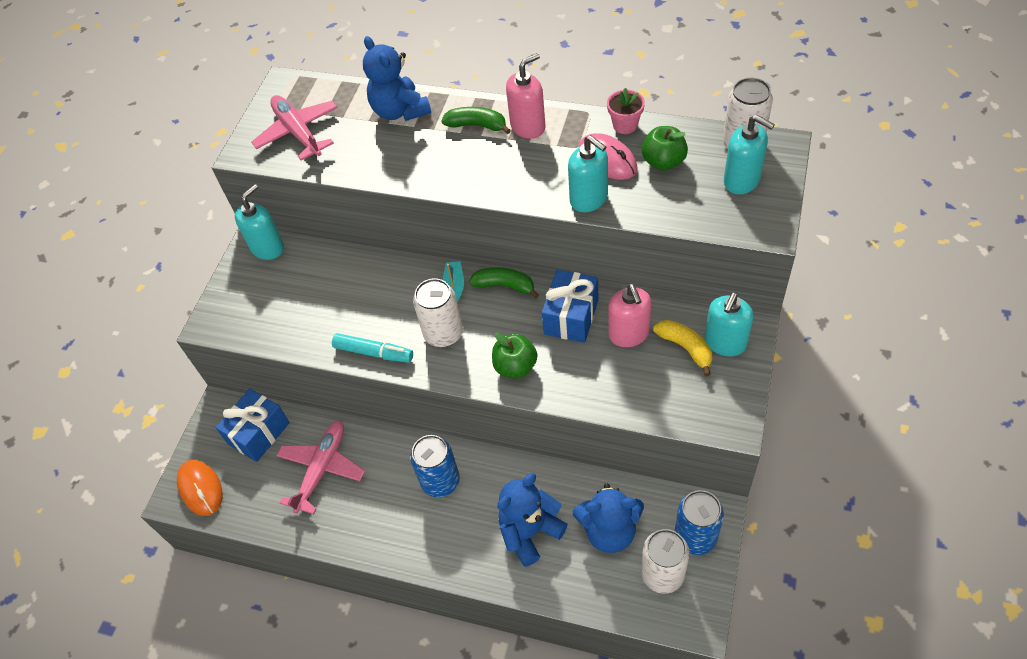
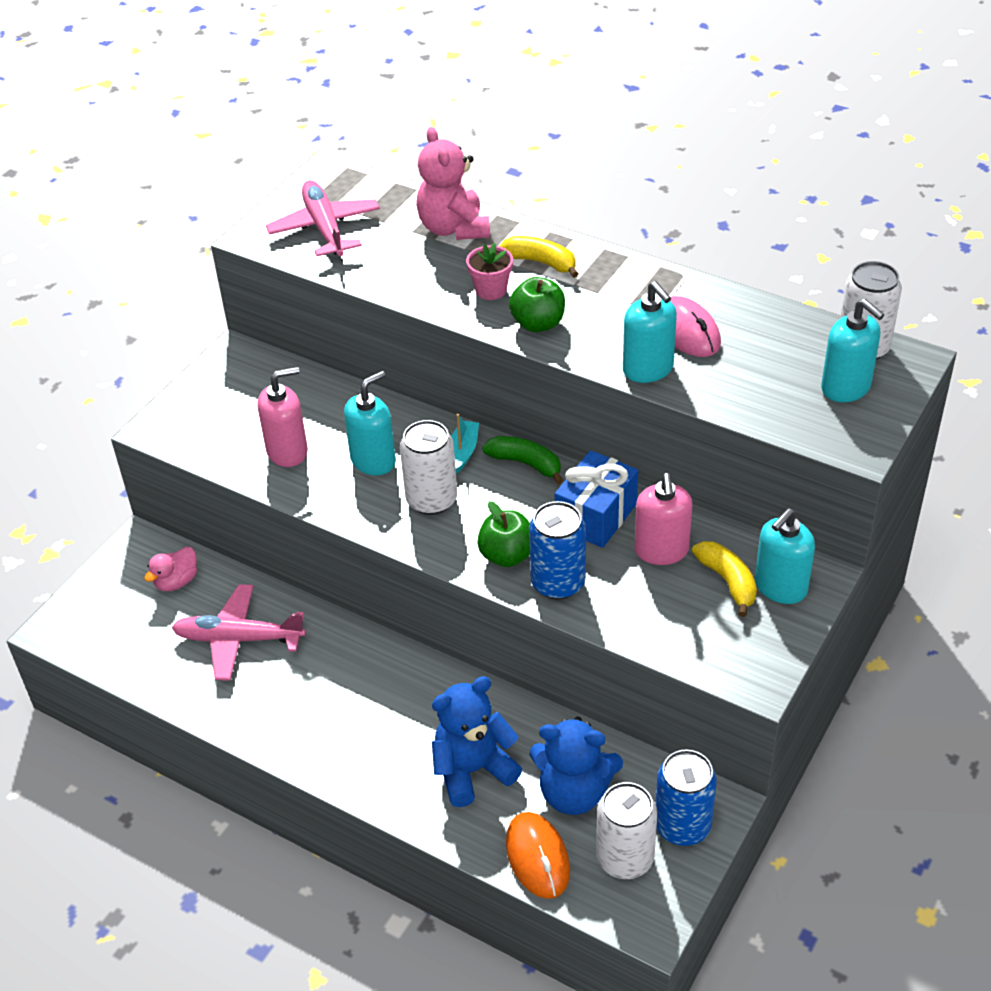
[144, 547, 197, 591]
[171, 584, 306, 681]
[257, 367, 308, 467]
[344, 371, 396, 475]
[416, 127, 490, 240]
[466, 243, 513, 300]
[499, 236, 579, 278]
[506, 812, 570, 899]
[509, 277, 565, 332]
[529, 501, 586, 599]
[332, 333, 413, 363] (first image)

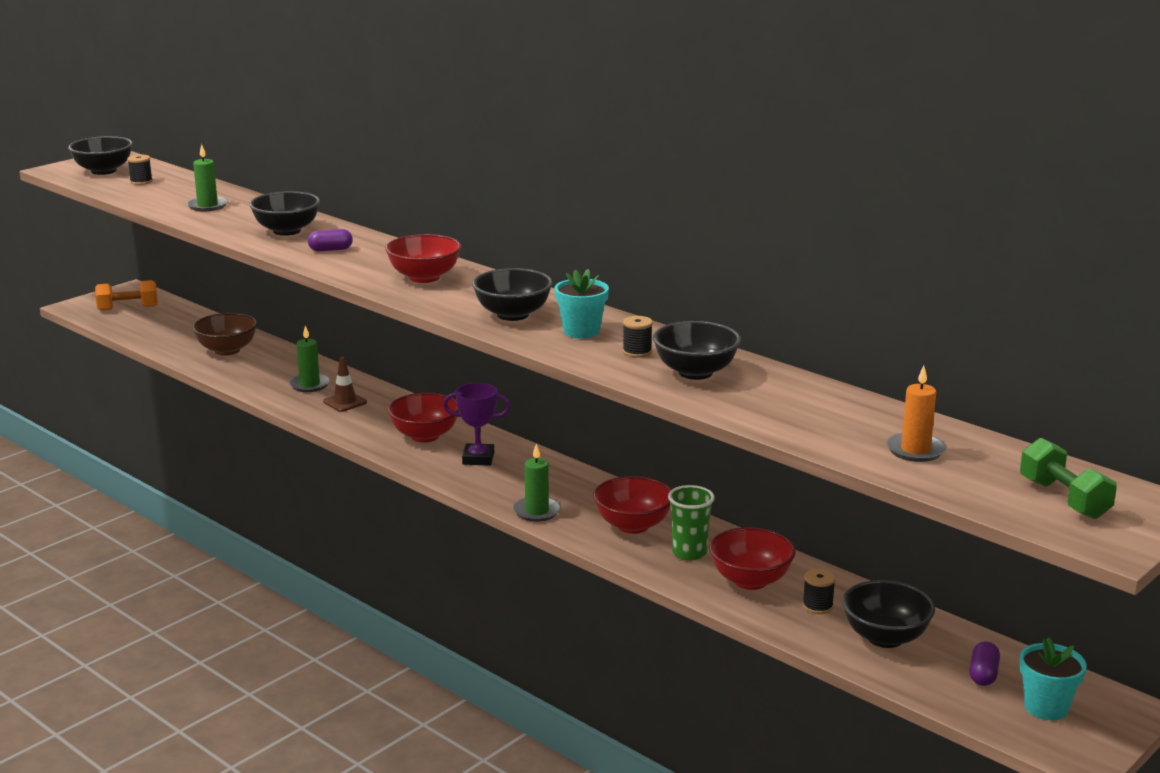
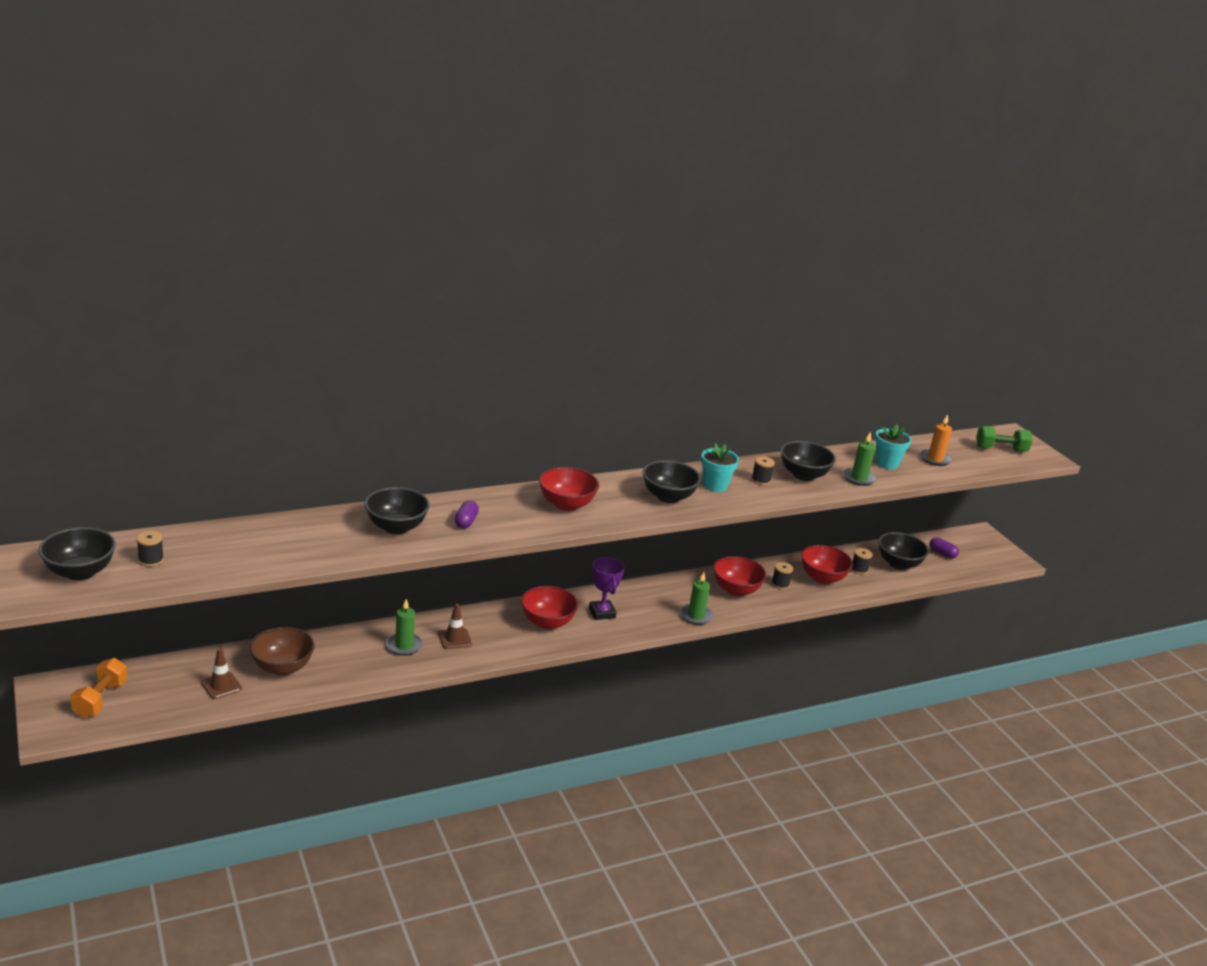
[201, 648, 242, 699]
[589, 557, 624, 620]
[772, 562, 793, 590]
[843, 431, 877, 486]
[875, 424, 911, 469]

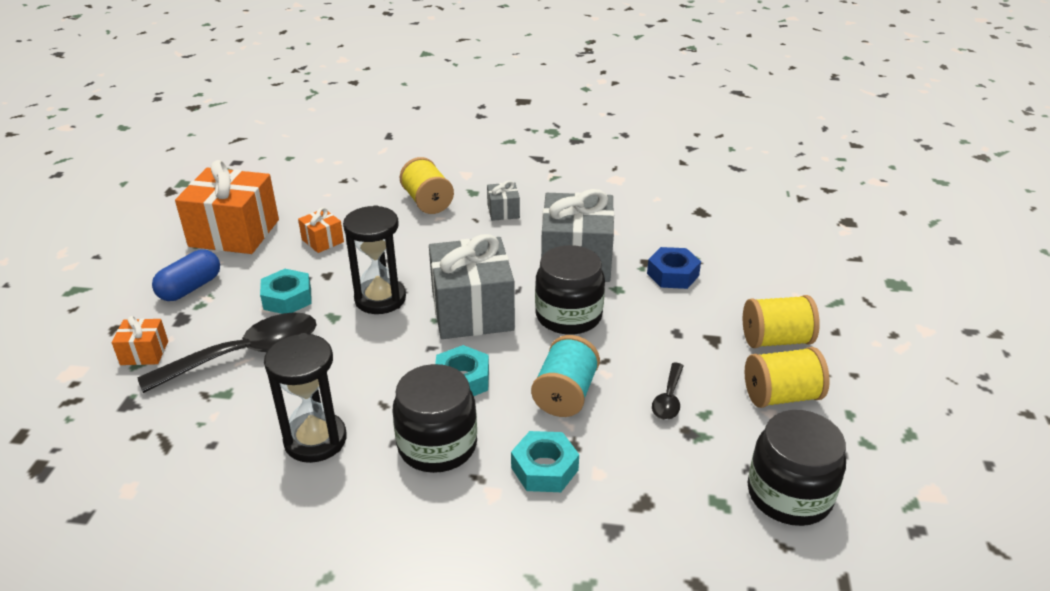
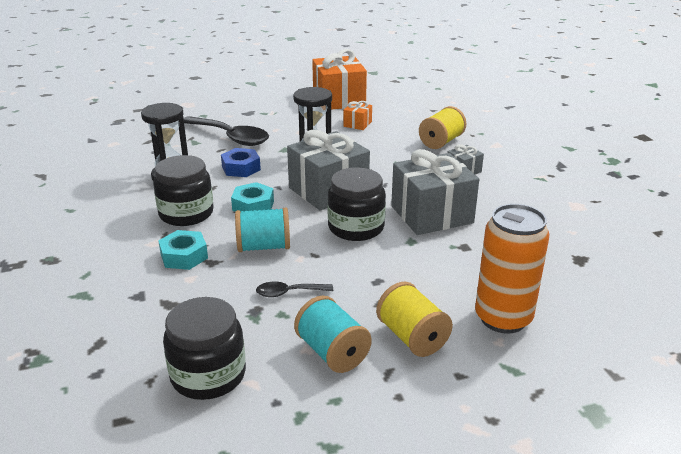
[221, 148, 261, 177]
[294, 296, 372, 373]
[475, 204, 549, 334]
[112, 316, 168, 365] (first image)
[152, 249, 220, 301] (first image)
[260, 269, 312, 314] (first image)

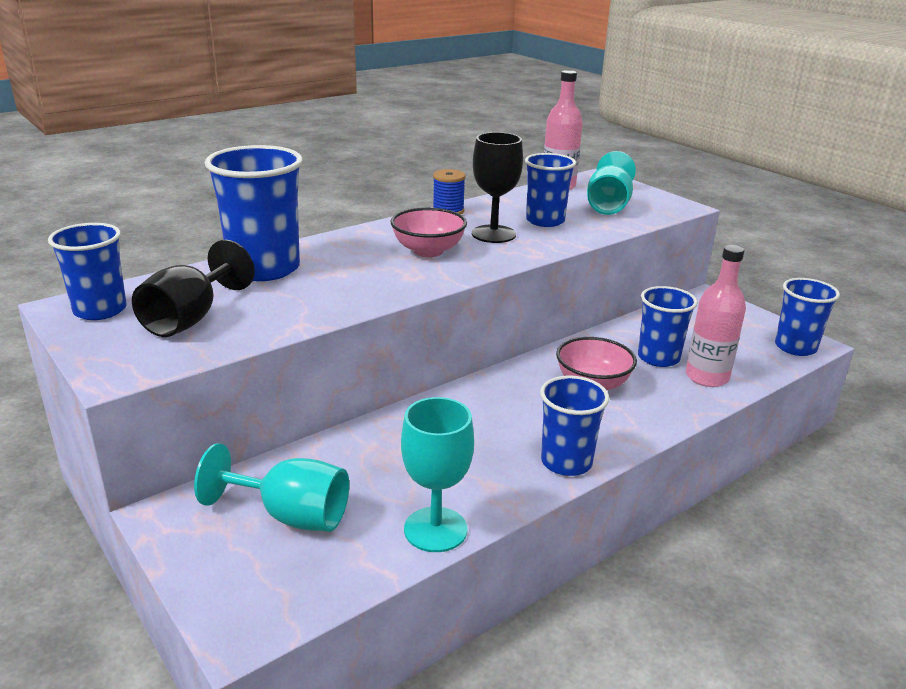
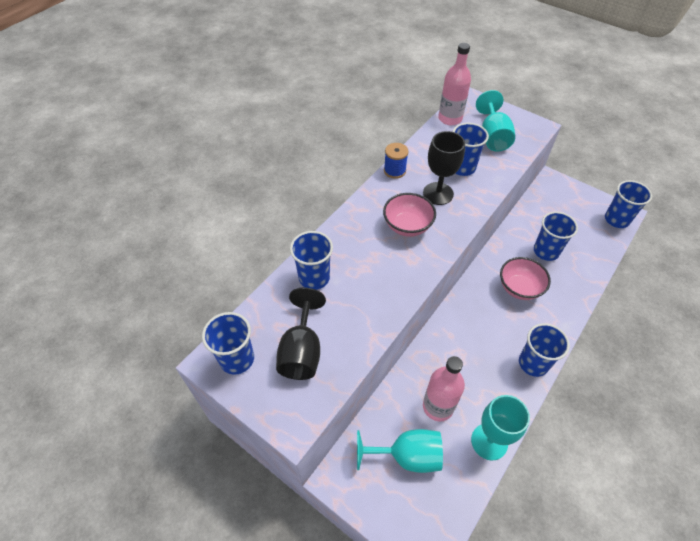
[290, 231, 333, 290]
[423, 356, 465, 422]

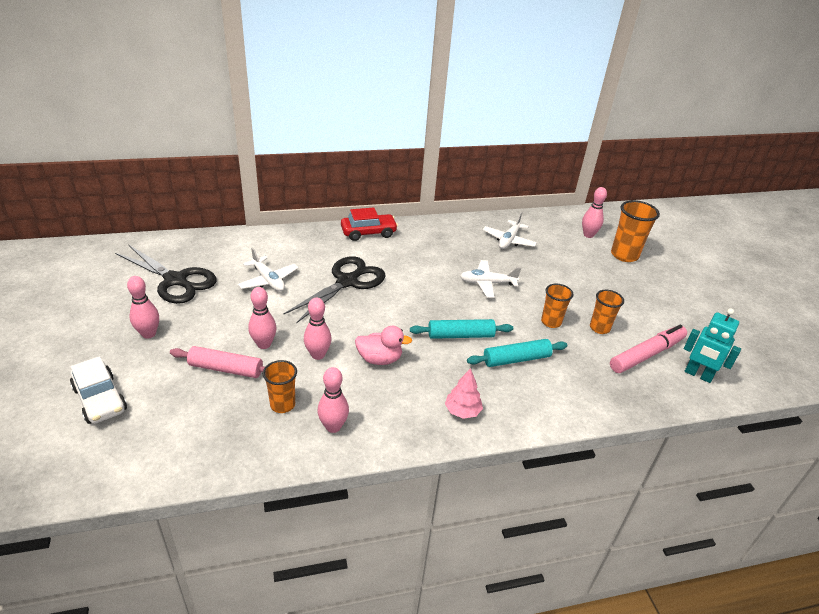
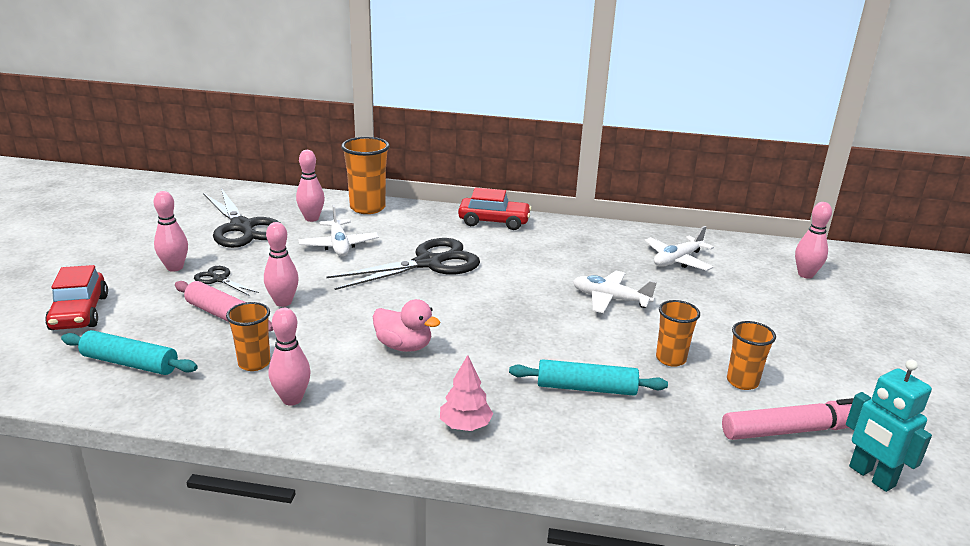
[45, 265, 108, 330]
[61, 330, 198, 375]
[194, 266, 259, 296]
[296, 150, 325, 222]
[341, 137, 390, 214]

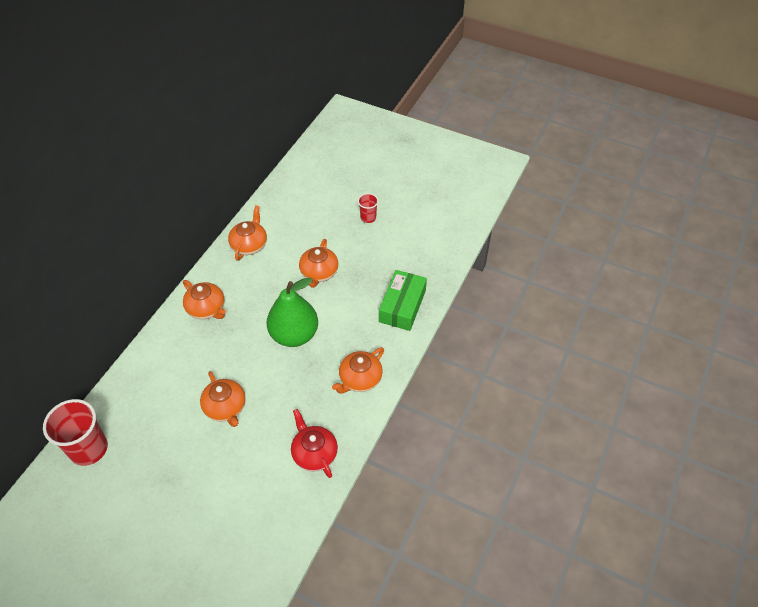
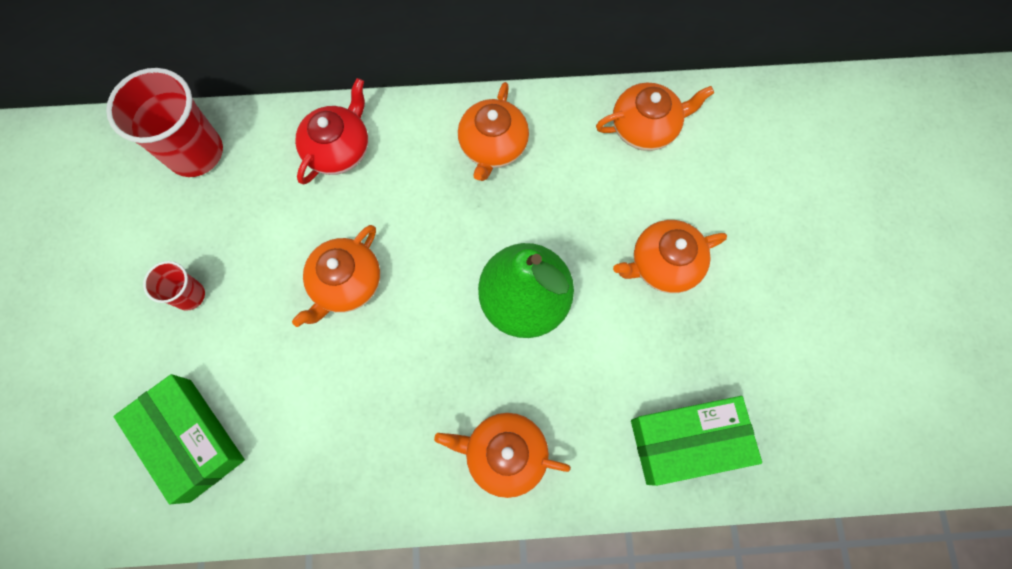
[114, 374, 245, 504]
[143, 261, 205, 311]
[295, 78, 368, 184]

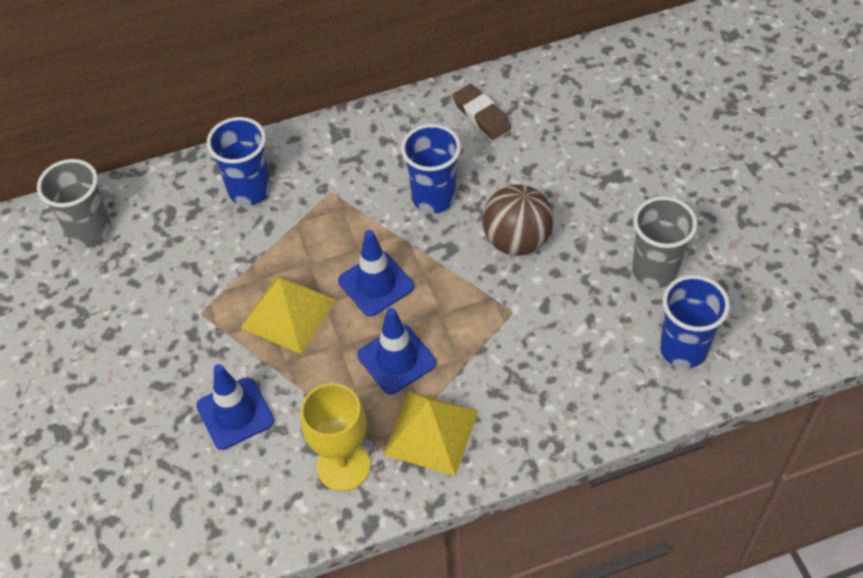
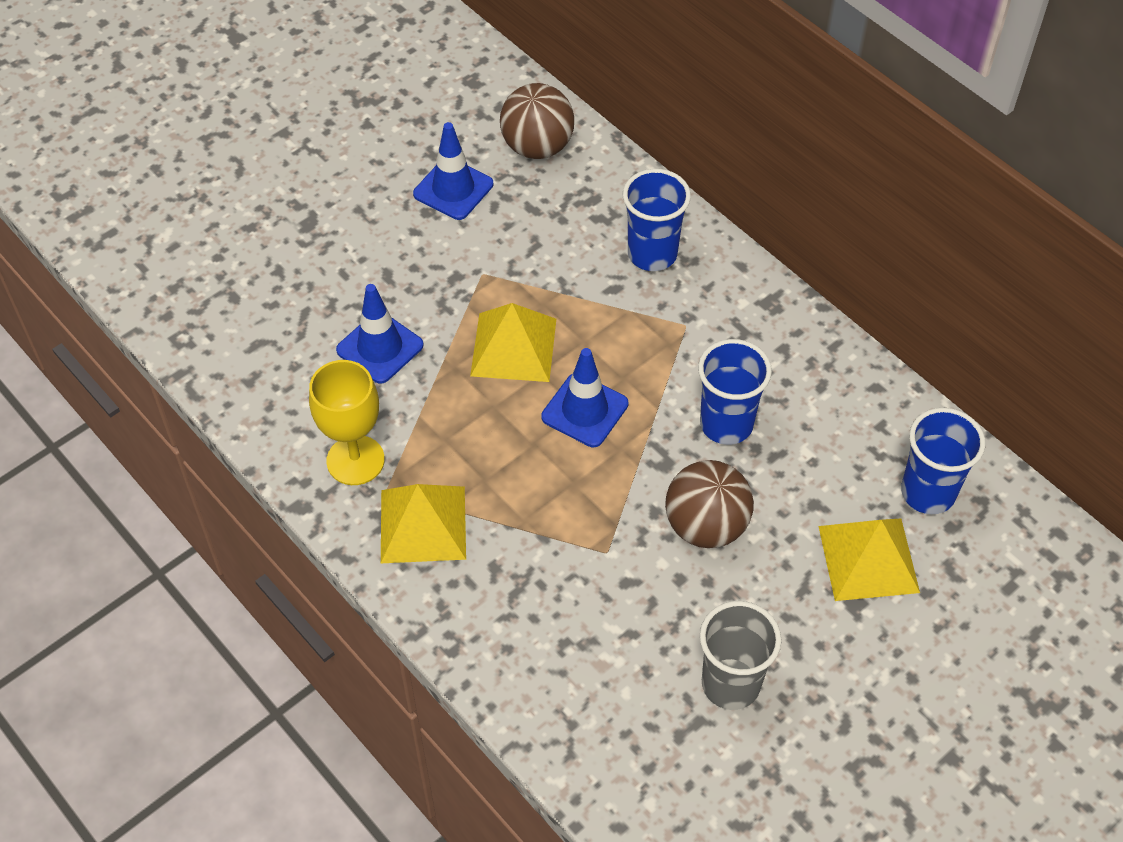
[413, 122, 493, 220]
[500, 83, 574, 159]
[818, 519, 920, 601]
[901, 408, 985, 514]
[452, 84, 511, 140] (first image)

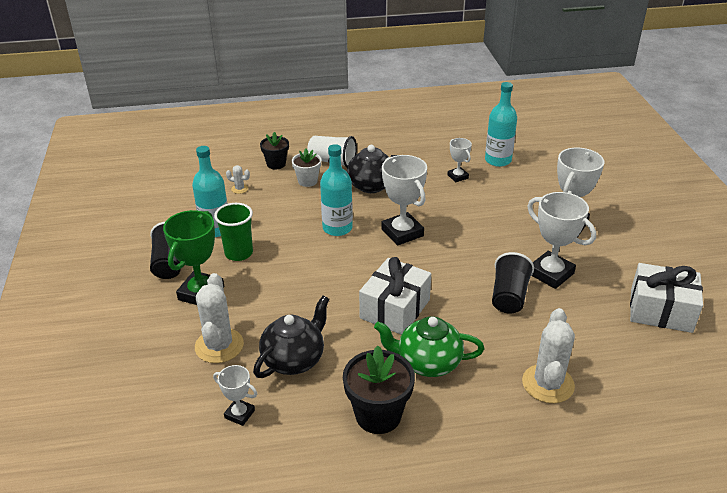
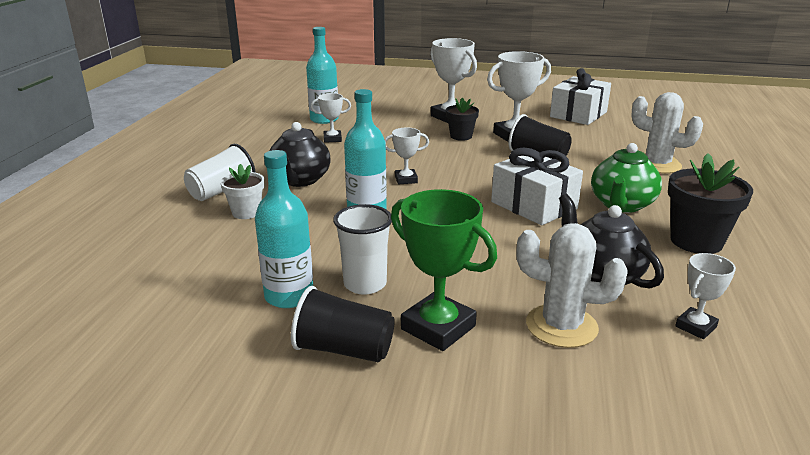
[333, 204, 392, 295]
[384, 127, 429, 185]
[446, 98, 479, 141]
[226, 165, 250, 194] (first image)

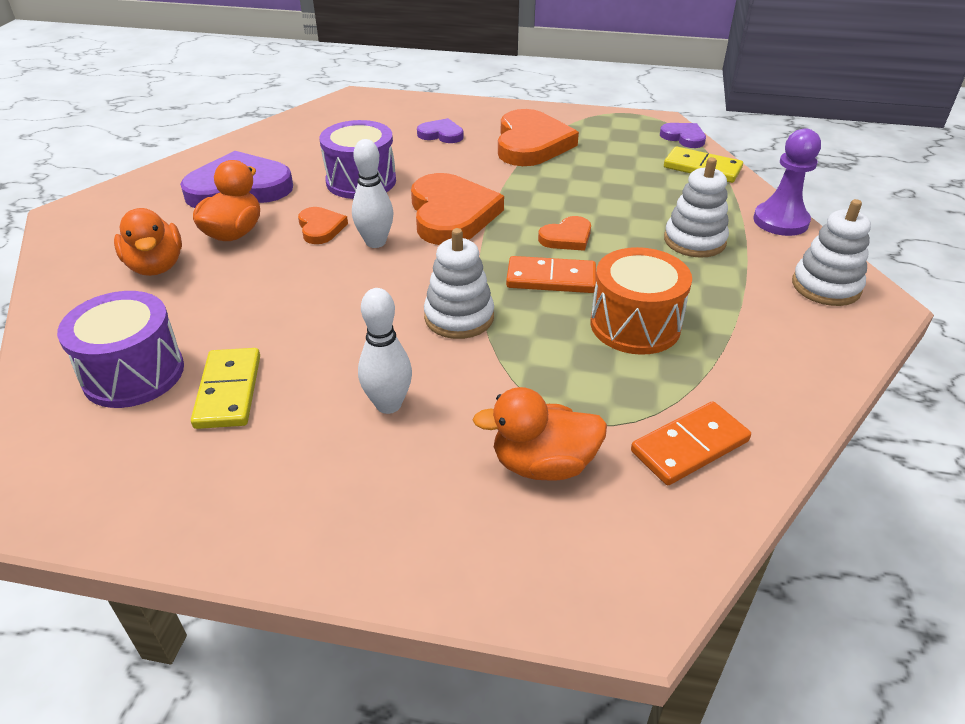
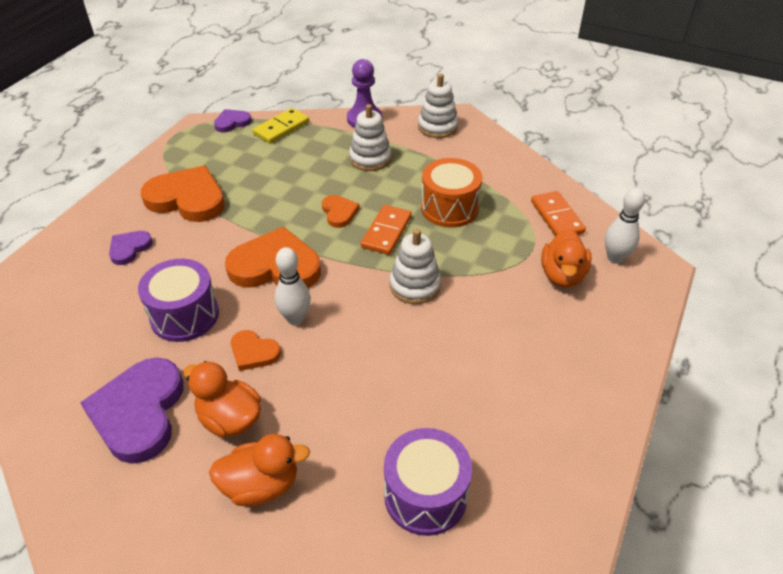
[231, 330, 281, 371]
[605, 188, 645, 264]
[191, 348, 260, 429] (first image)

